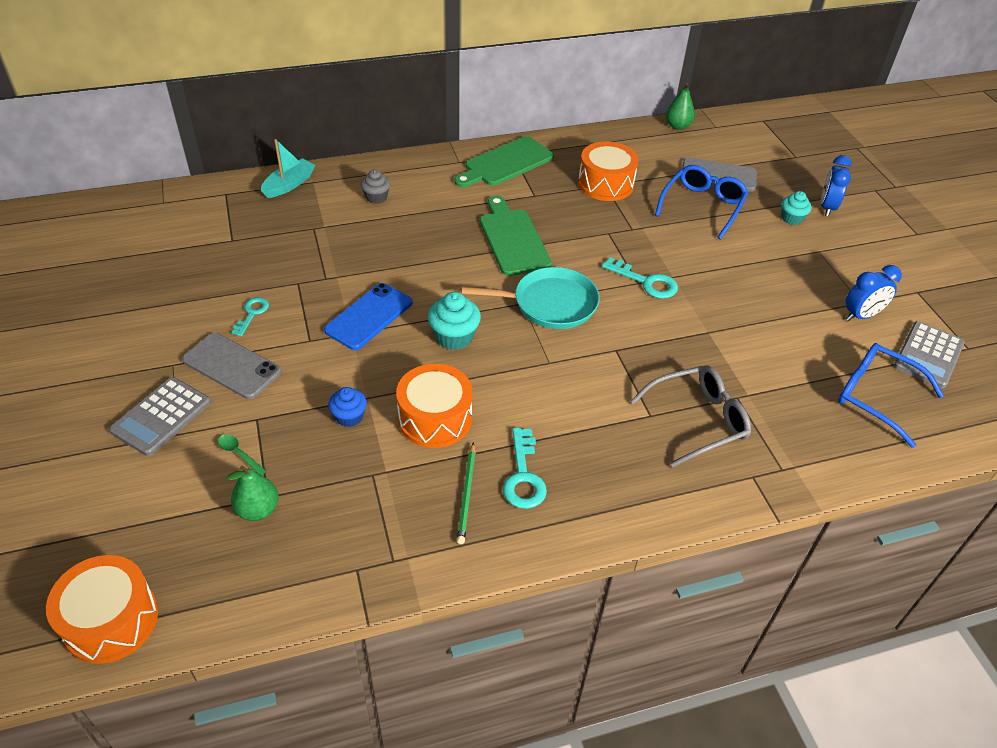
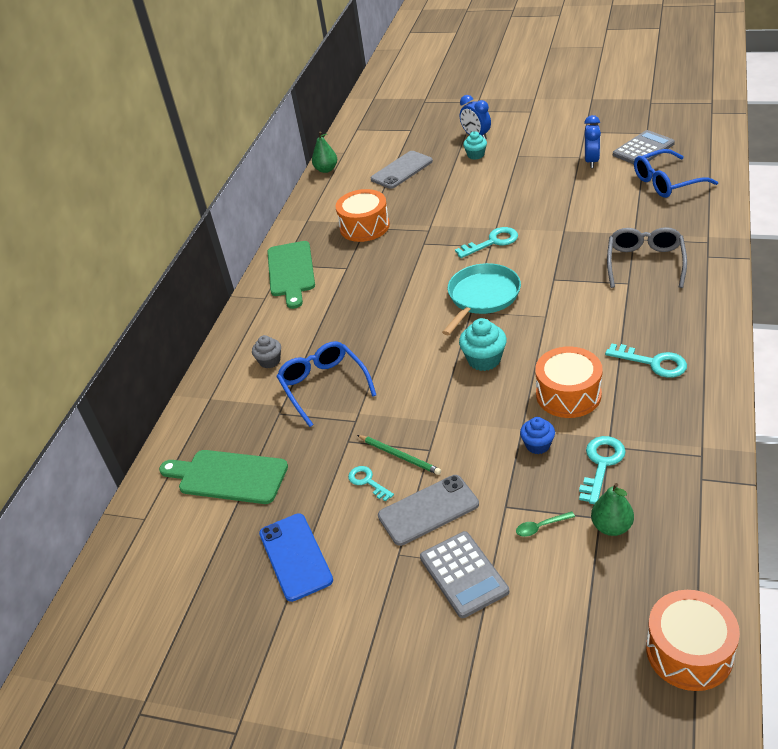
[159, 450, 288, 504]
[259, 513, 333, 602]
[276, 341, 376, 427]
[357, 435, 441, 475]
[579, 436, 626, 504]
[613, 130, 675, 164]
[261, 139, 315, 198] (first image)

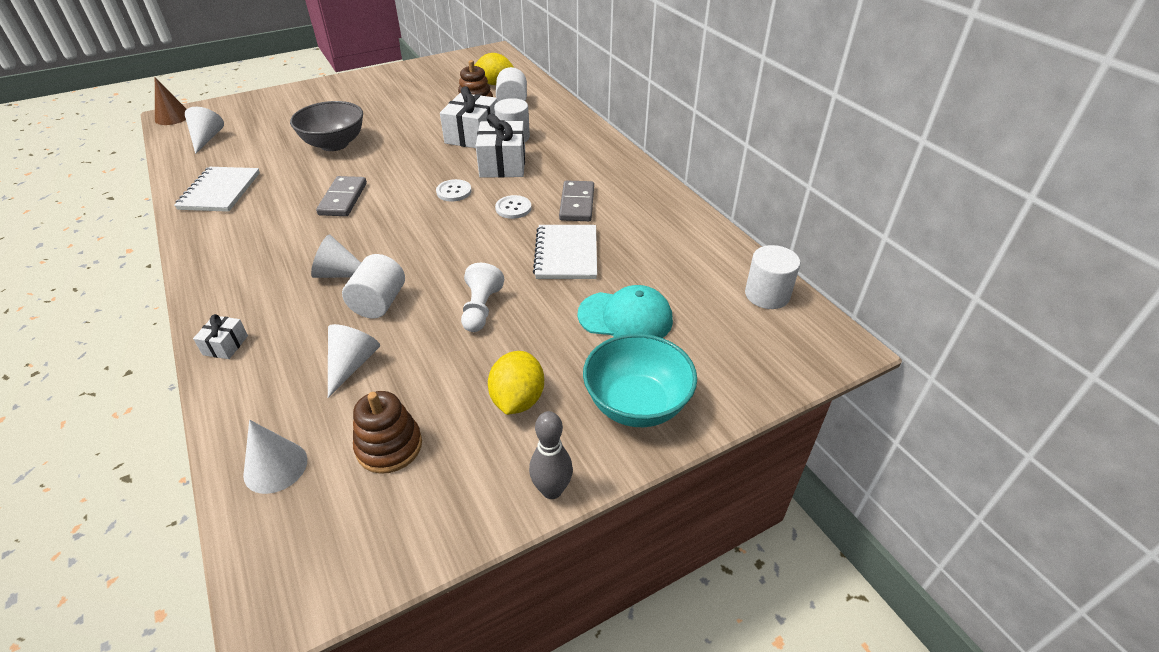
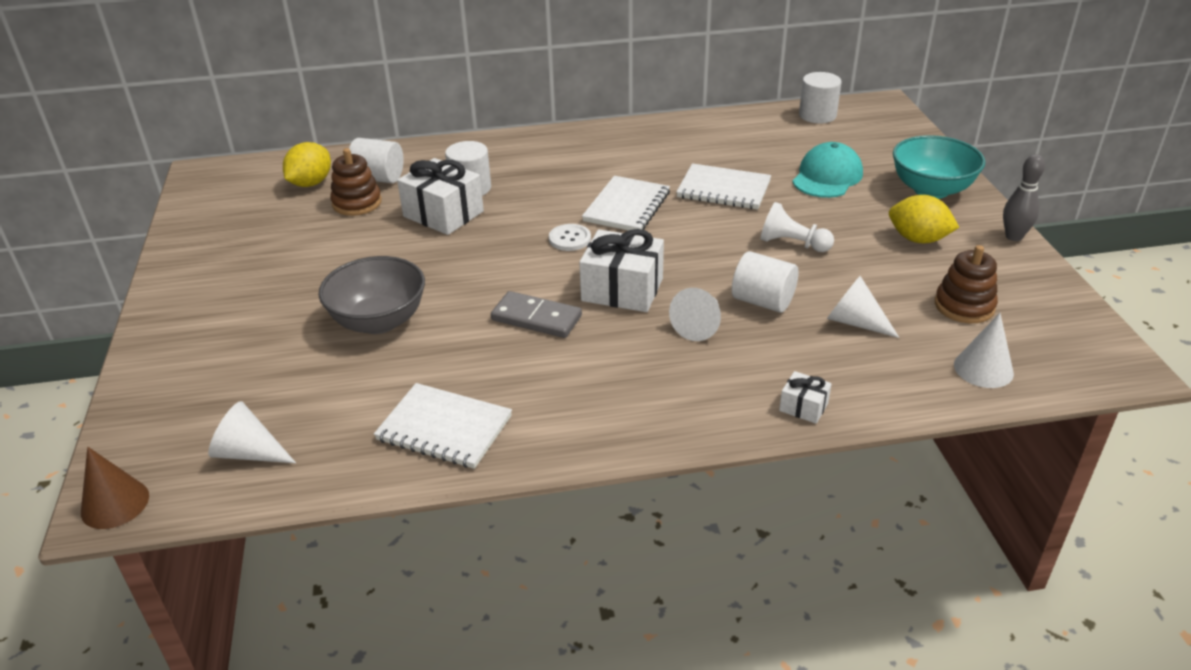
[579, 229, 664, 312]
[582, 176, 670, 231]
[559, 180, 594, 221] (first image)

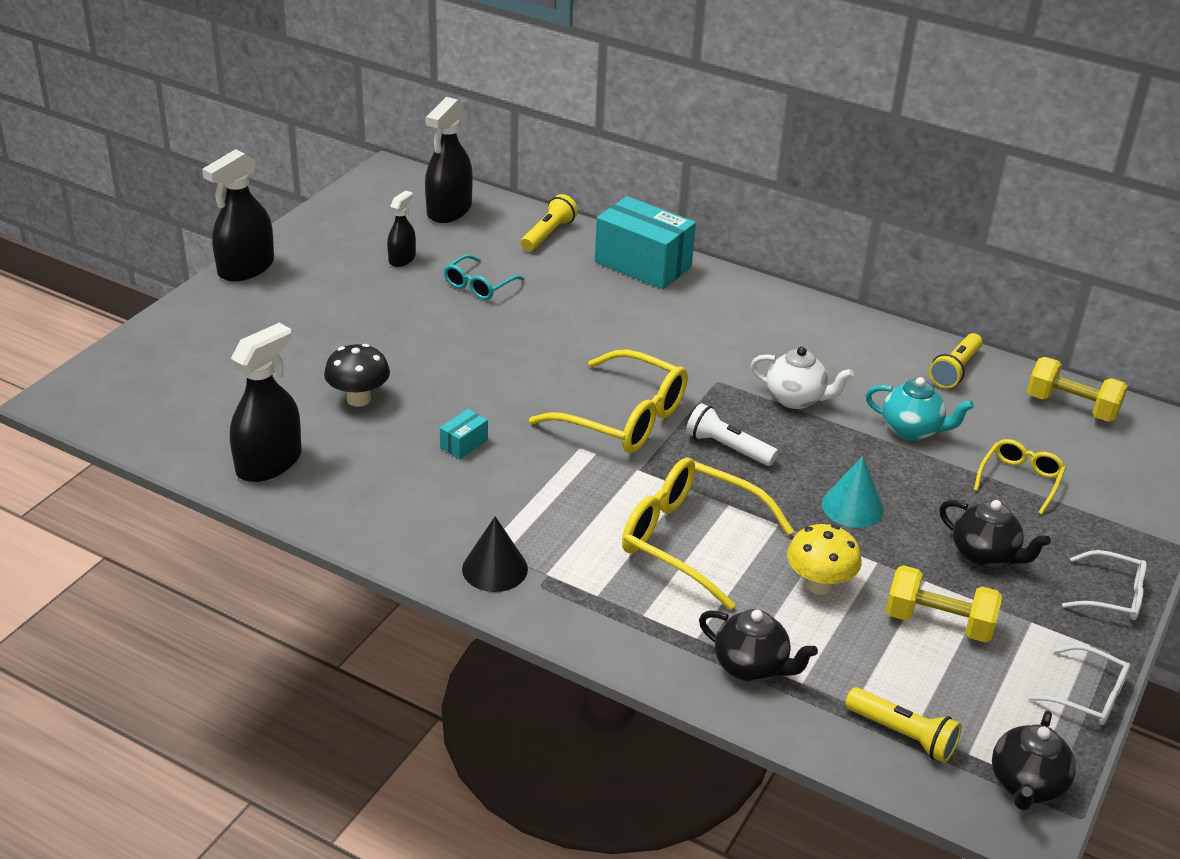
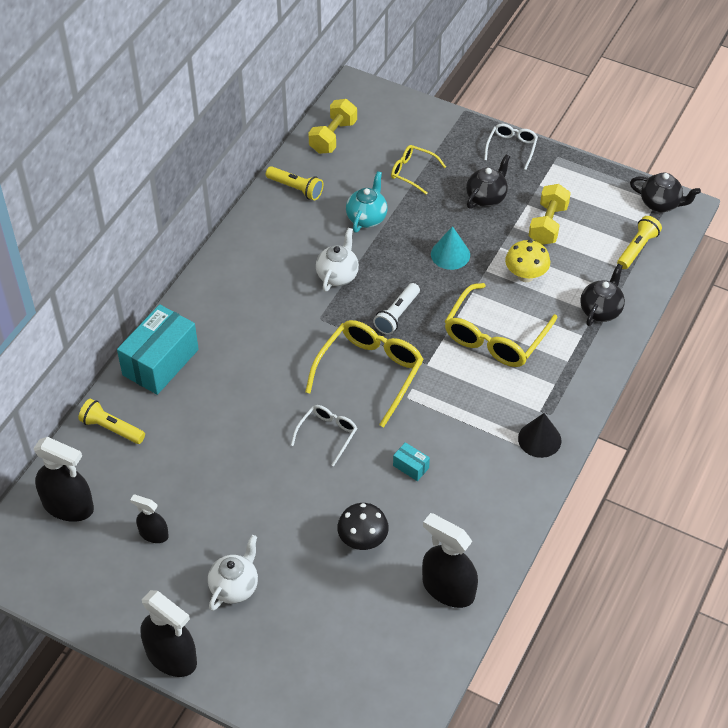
[208, 535, 258, 611]
[291, 405, 357, 466]
[444, 255, 525, 300] (first image)

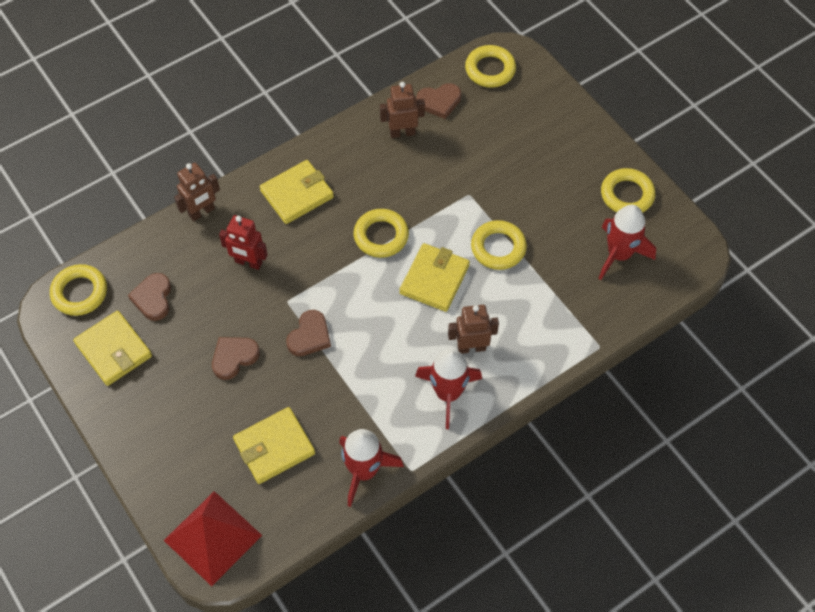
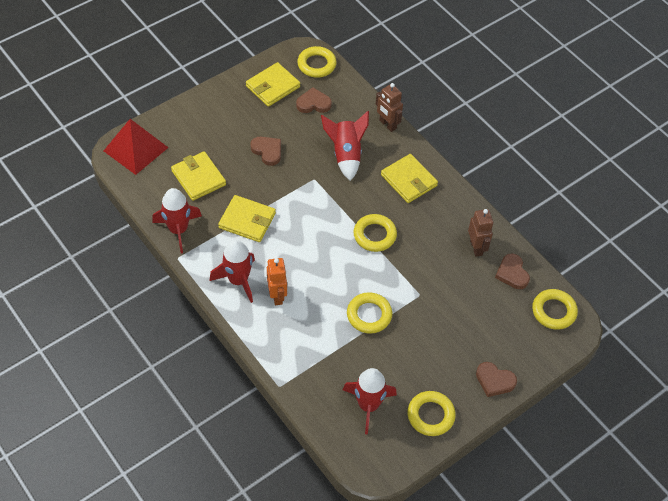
[218, 195, 276, 242]
[267, 258, 287, 305]
[321, 111, 369, 181]
[476, 362, 517, 397]

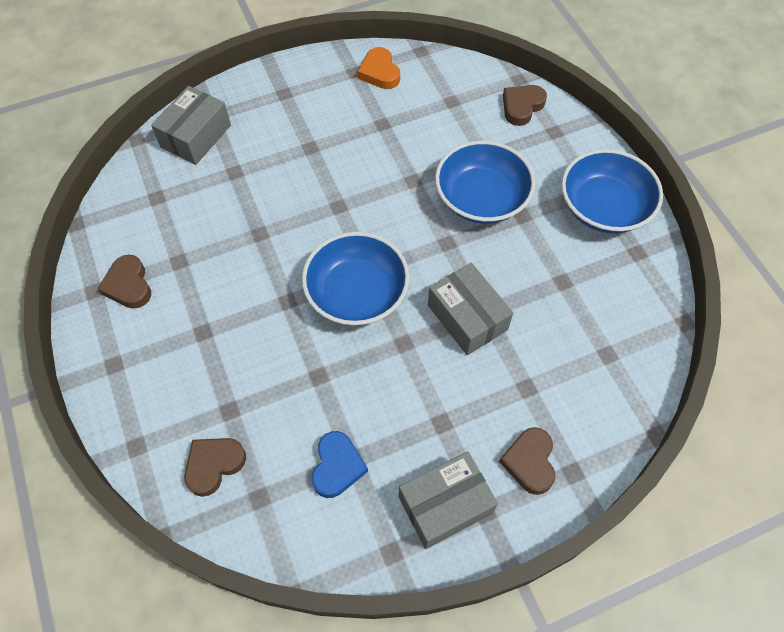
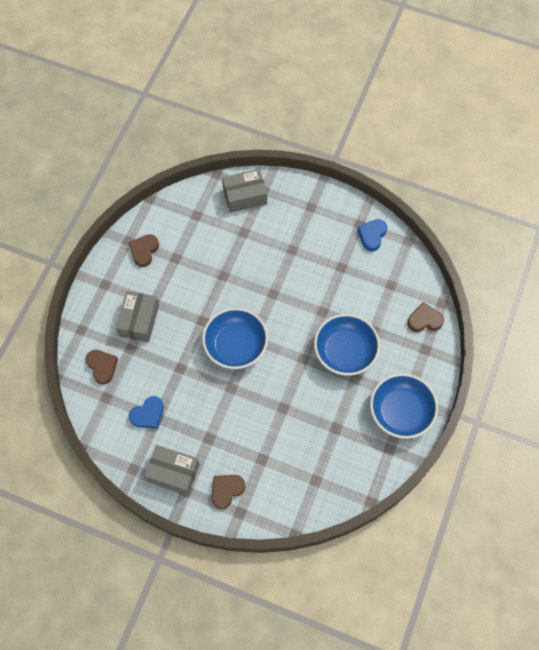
[85, 350, 118, 385]
[116, 291, 159, 342]
[357, 219, 387, 252]

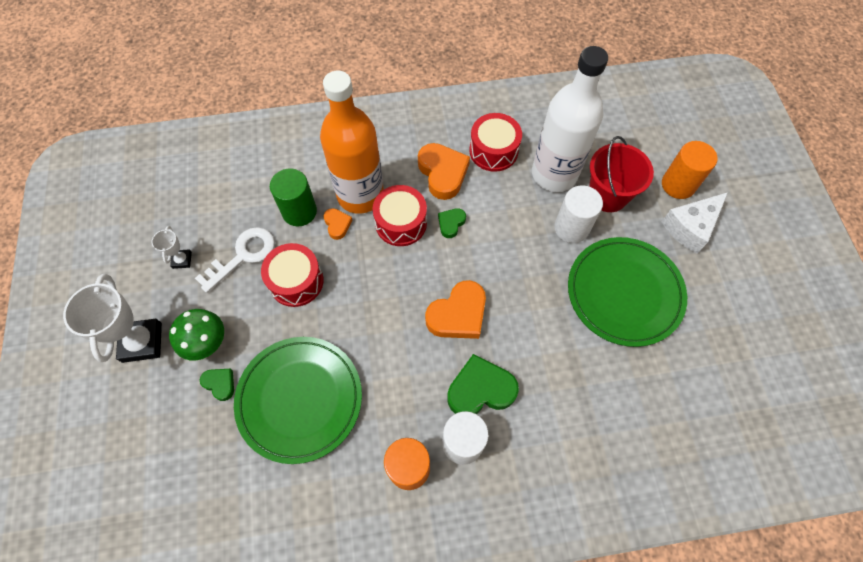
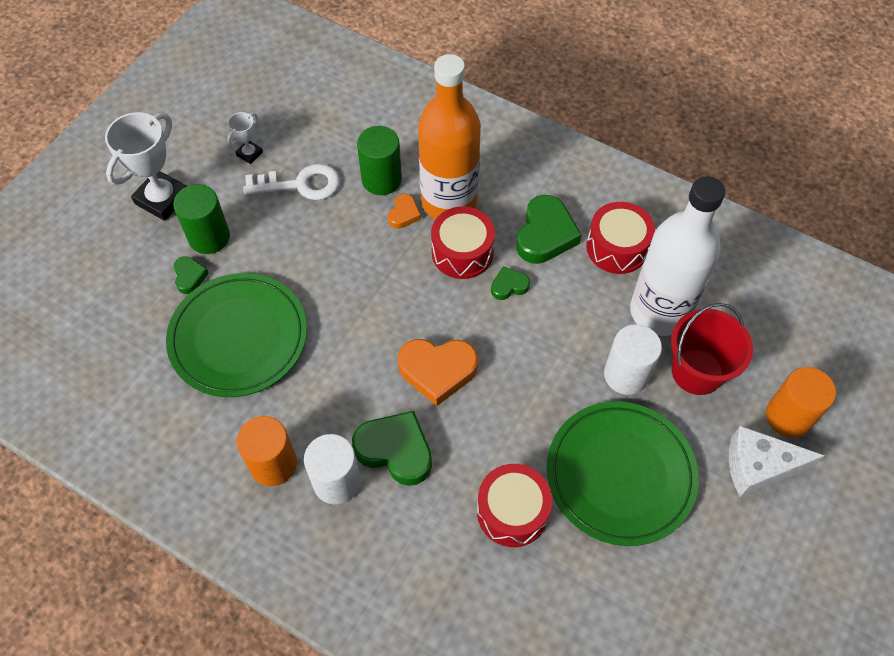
[173, 184, 230, 254]
[477, 464, 552, 547]
[516, 195, 582, 264]

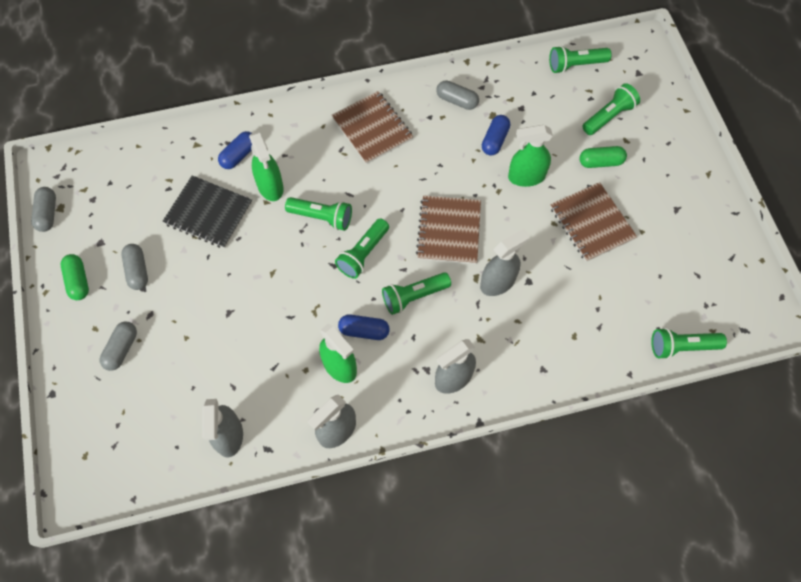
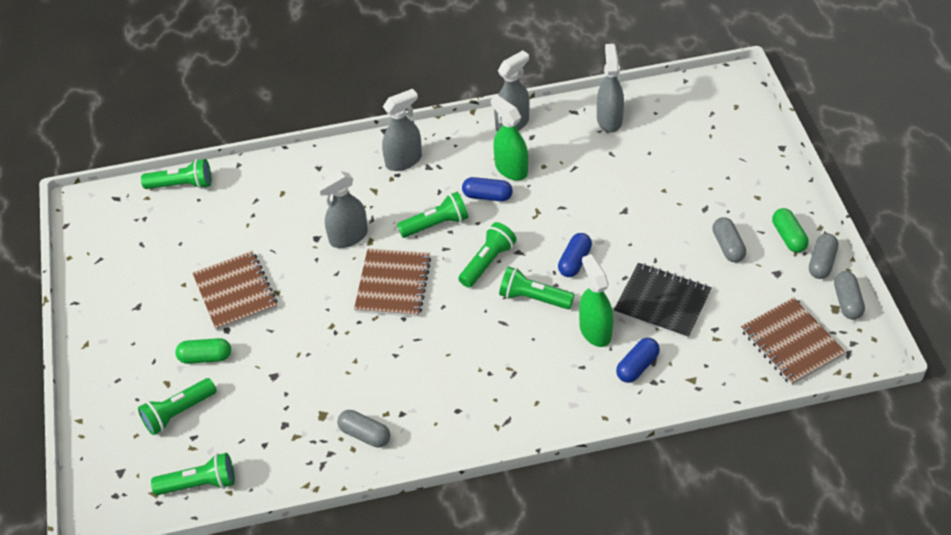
[558, 233, 592, 277]
[741, 297, 846, 385]
[809, 233, 838, 279]
[508, 125, 553, 187] (first image)

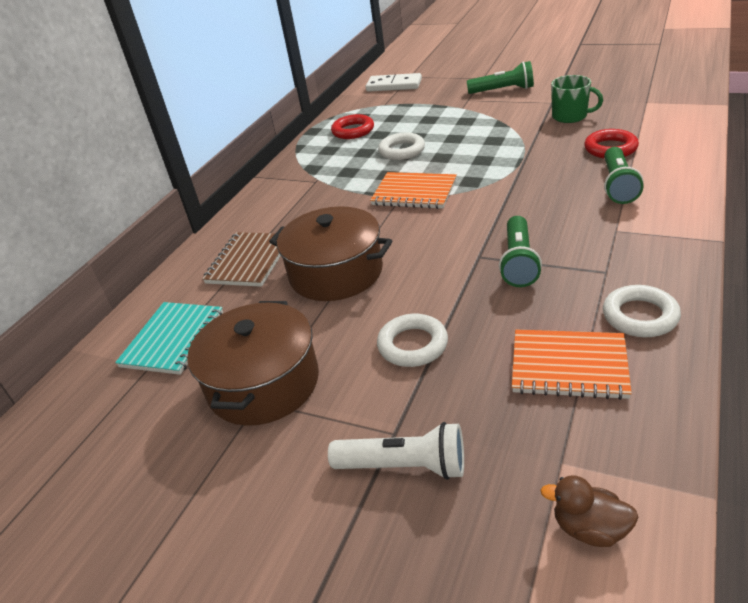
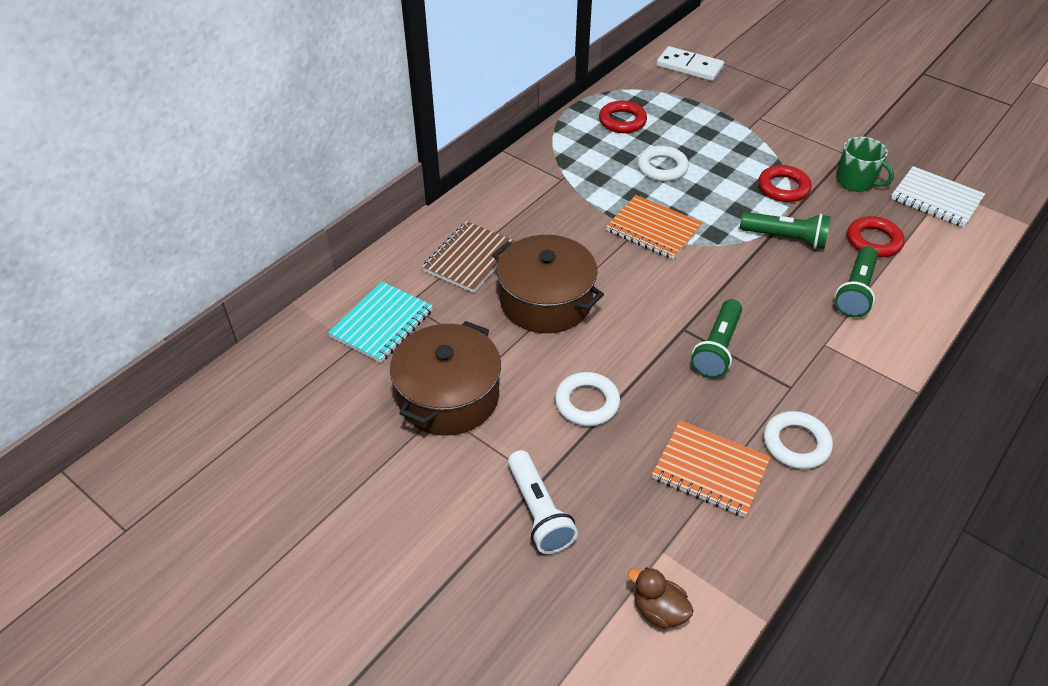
[508, 450, 578, 554]
[740, 212, 831, 249]
[758, 165, 812, 202]
[891, 166, 985, 228]

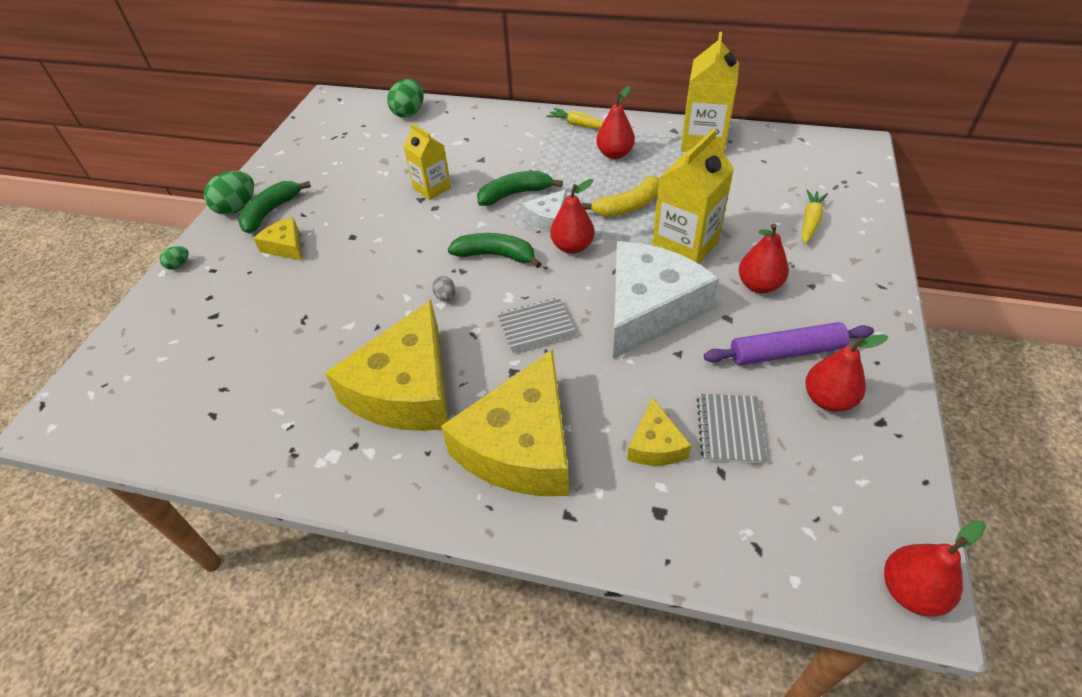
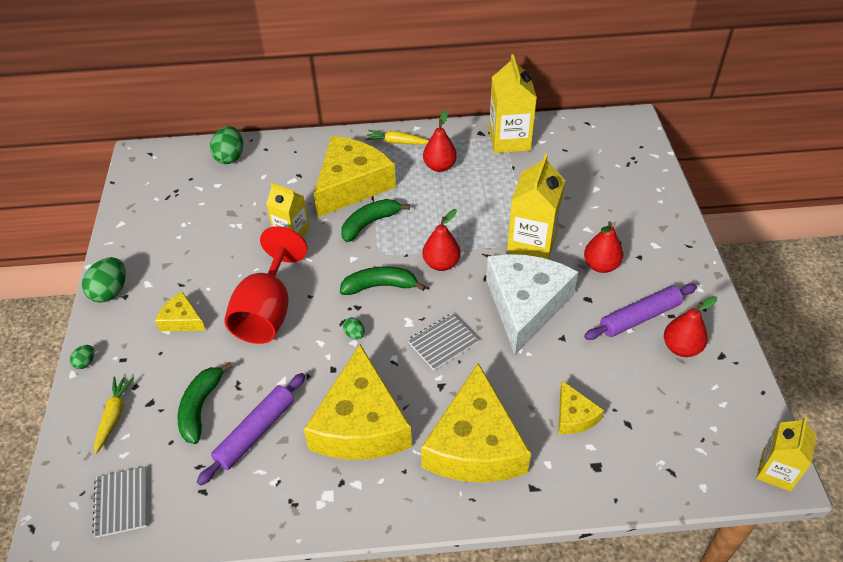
[92, 466, 147, 538]
[94, 377, 134, 454]
[178, 362, 233, 444]
[197, 373, 305, 486]
[224, 226, 308, 344]
[314, 136, 396, 217]
[343, 317, 365, 339]
[757, 417, 817, 492]
[523, 189, 566, 232] (first image)
[582, 176, 659, 217] (first image)

